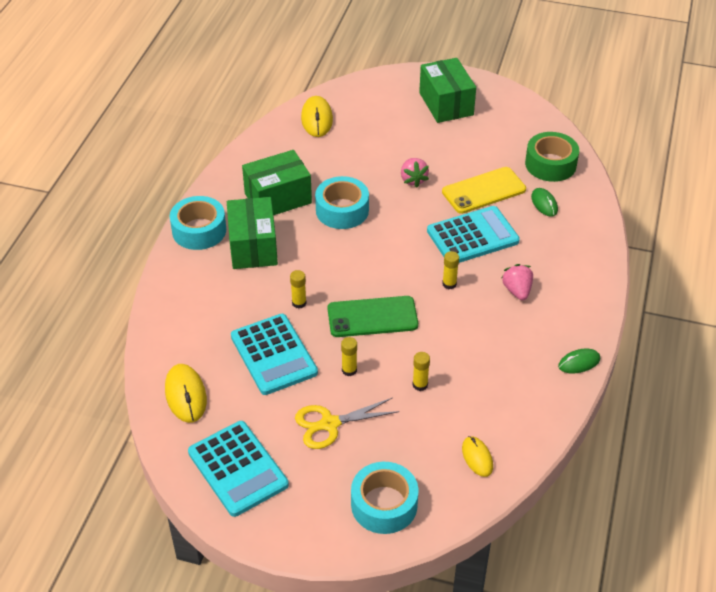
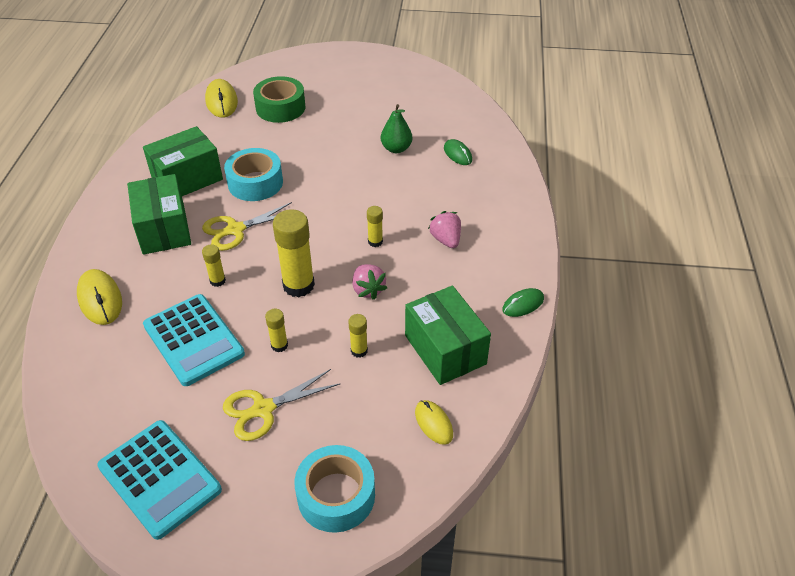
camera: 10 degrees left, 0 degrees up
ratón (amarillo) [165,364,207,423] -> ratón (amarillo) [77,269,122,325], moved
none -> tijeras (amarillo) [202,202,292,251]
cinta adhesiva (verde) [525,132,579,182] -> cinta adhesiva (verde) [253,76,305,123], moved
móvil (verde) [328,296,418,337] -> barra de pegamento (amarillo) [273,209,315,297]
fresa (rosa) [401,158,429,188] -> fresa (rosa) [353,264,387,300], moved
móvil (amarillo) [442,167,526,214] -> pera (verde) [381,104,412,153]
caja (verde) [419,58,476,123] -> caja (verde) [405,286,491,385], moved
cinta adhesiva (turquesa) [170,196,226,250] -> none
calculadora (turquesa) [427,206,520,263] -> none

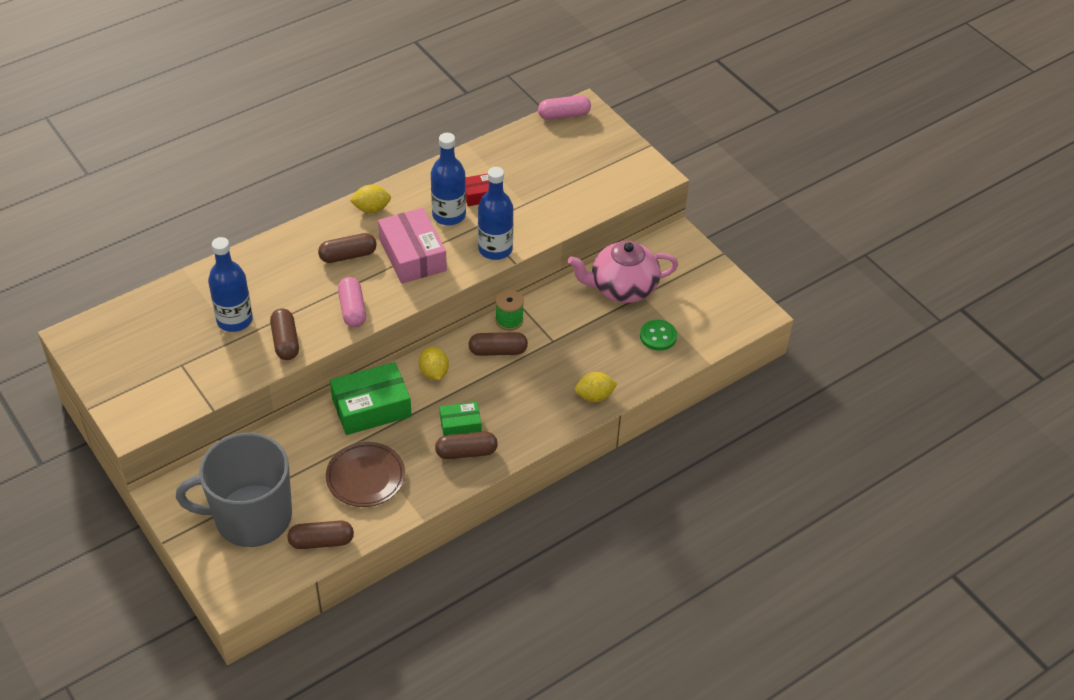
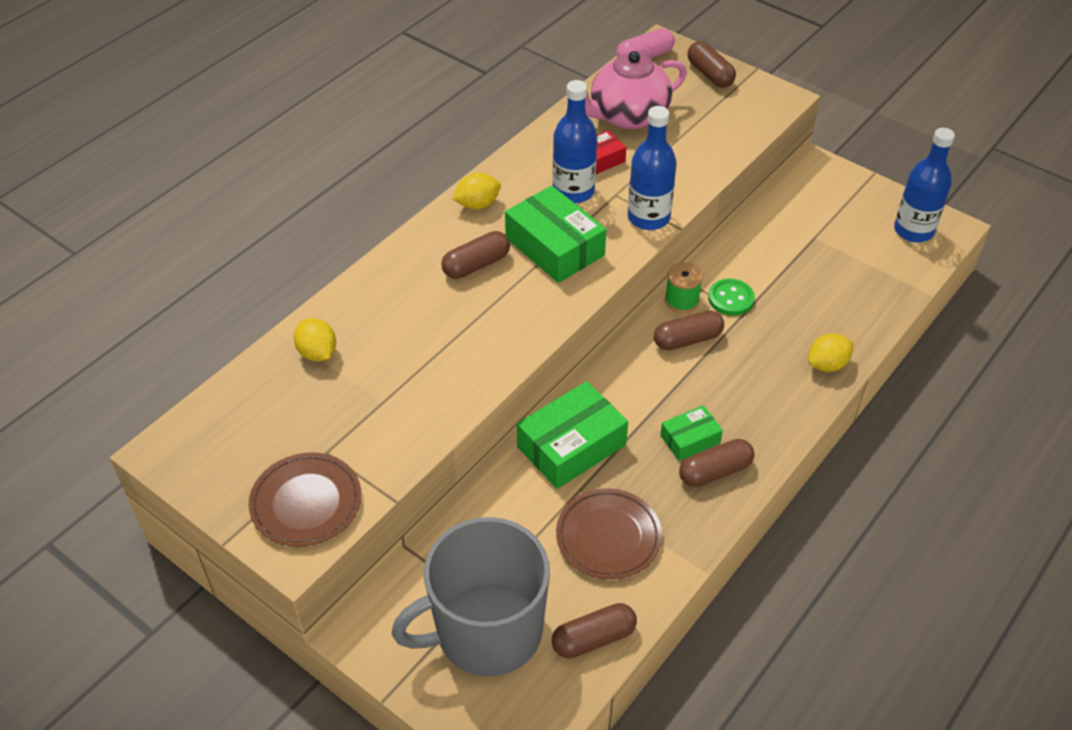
camera: 15 degrees left, 0 degrees up
none -> plato (marrón) [248,452,361,547]
limón (amarillo) [419,347,449,380] -> limón (amarillo) [294,318,336,362], moved
caja (rosa) [378,208,447,284] -> caja (verde) [505,186,606,283]
tetera (rosa) [568,241,678,303] -> tetera (rosa) [585,51,687,129], moved
cápsula (marrón) [270,308,299,360] -> cápsula (marrón) [687,41,736,88], moved
botón (verde) [640,320,677,351] -> botón (verde) [708,279,755,316], moved
botella (azul) [208,237,253,332] -> botella (azul) [894,128,955,242], moved
cápsula (rosa) [338,277,366,327] -> none

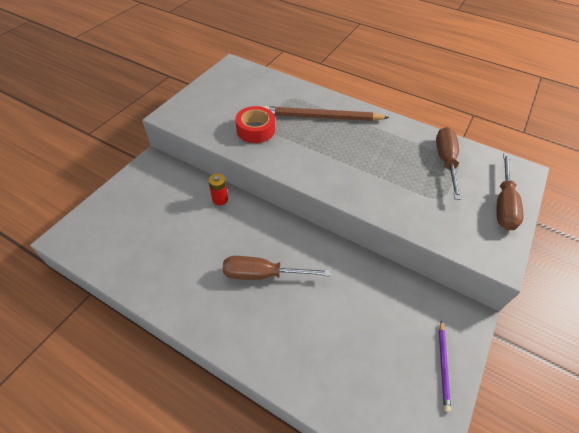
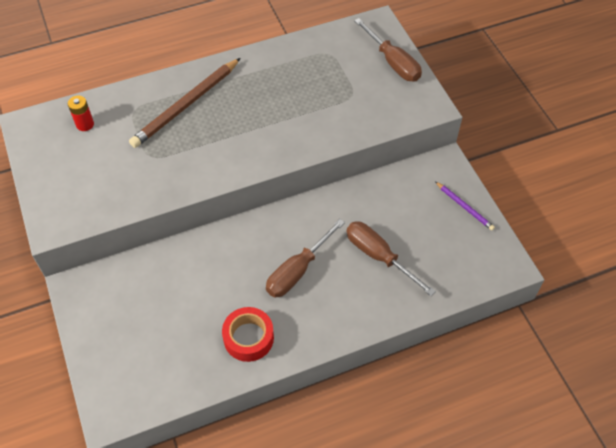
camera: 50 degrees left, 5 degrees up
pila (rojo) [208,174,228,205] -> pila (rojo) [68,95,94,131], moved
cinta adhesiva (rojo) [235,106,275,143] -> cinta adhesiva (rojo) [222,307,274,362], moved
destornillador (marrón) [436,127,462,200] -> destornillador (marrón) [346,222,436,296], moved

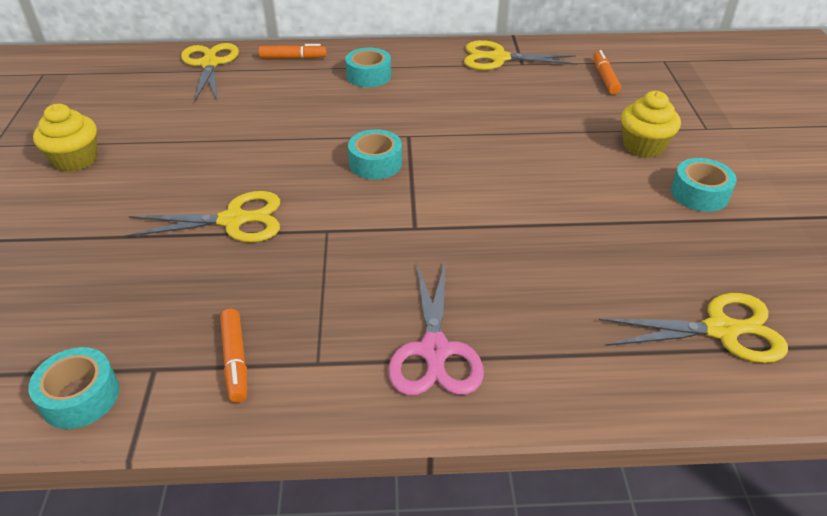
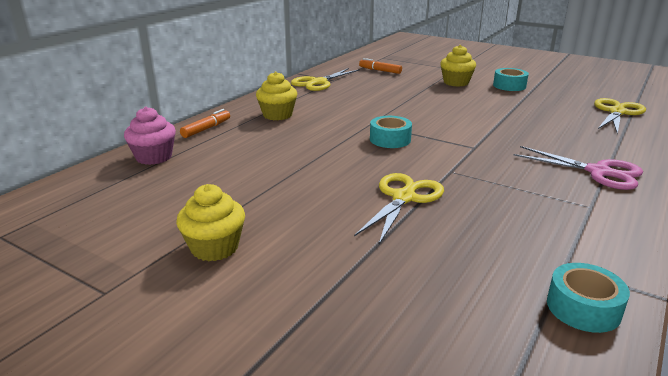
camera: 55 degrees left, 15 degrees down
tijeras (amarillo) [181,43,239,102] -> magdalena (rosa) [124,107,176,165]
cinta adhesiva (turquesa) [345,48,391,88] -> magdalena (amarillo) [256,71,297,120]
rotulador (naranja) [220,309,247,403] -> none

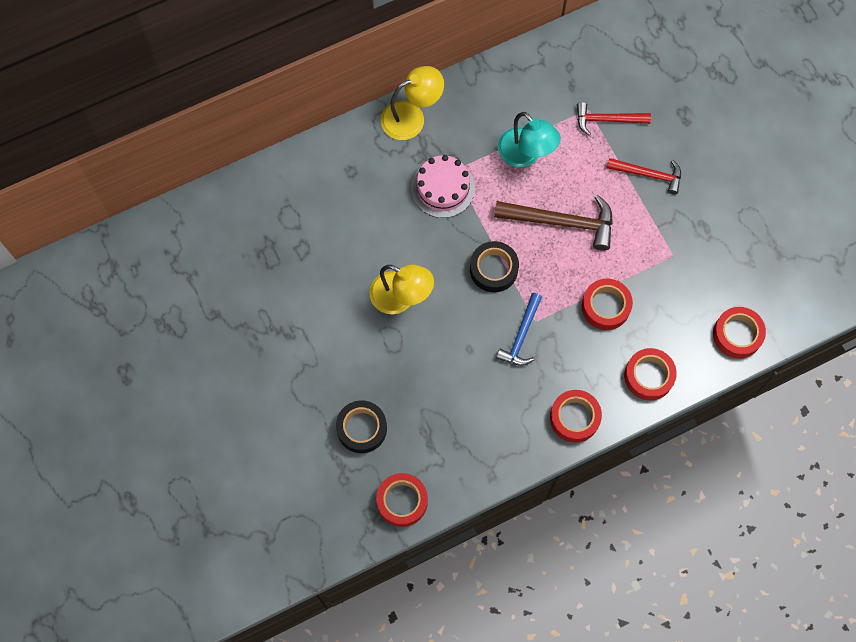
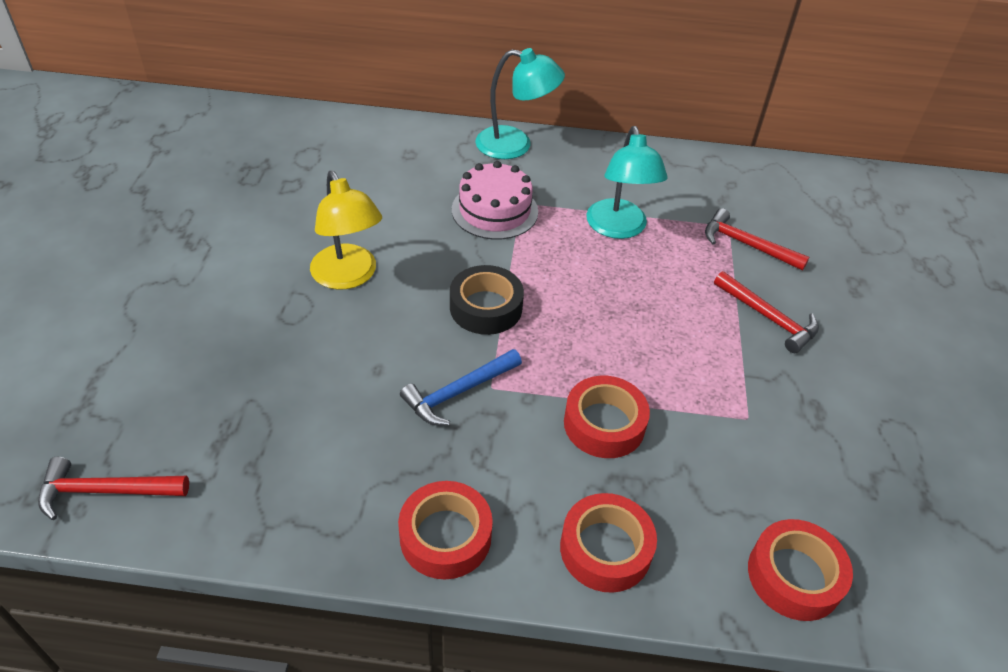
camera: 30 degrees right, 25 degrees down
cinta adhesiva (rojo) [376,473,428,527] -> martillo (rojo) [38,457,189,520]
lámpara (amarillo) [381,66,444,140] -> lámpara (turquesa) [475,48,565,159]
cinta adhesiva (negro) [336,400,387,453] -> none
martillo (marrón) [494,195,613,251] -> none

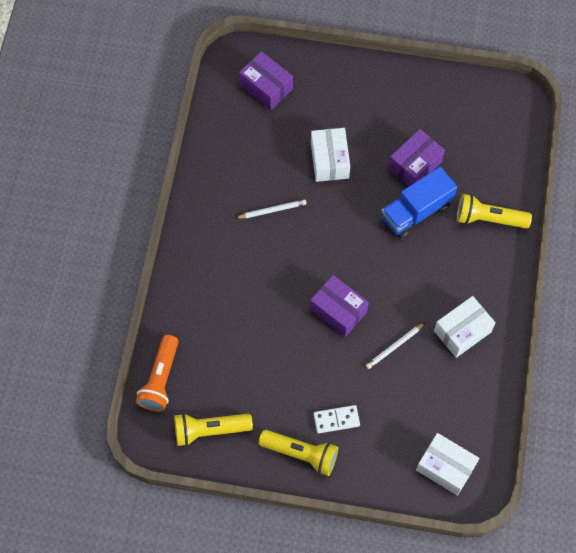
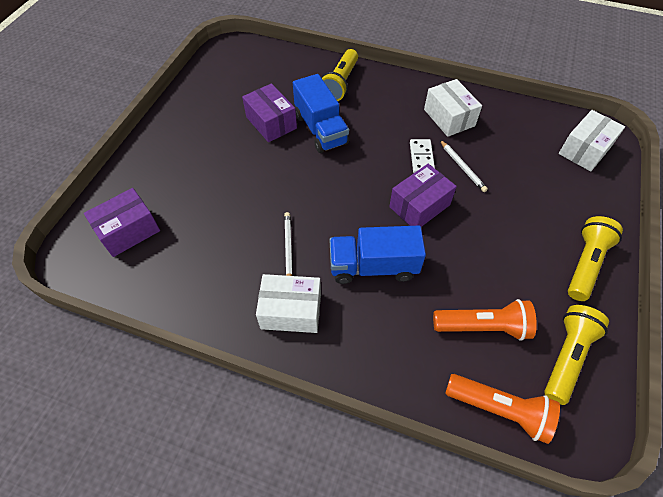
camera: 80 degrees left, 10 degrees down
caja (blanco) [311,128,350,182] -> caja (blanco) [256,274,321,333], moved
none -> camión (azul) [330,226,426,284]
ficha de dominó (blanco) [314,405,360,433] -> ficha de dominó (blanco) [410,139,435,173], moved
none -> lámpara de mano (naranja) [433,299,537,341]
lámpara de mano (amarillo) [174,413,253,446] -> lámpara de mano (amarillo) [544,305,609,405], 150 degrees counterclockwise

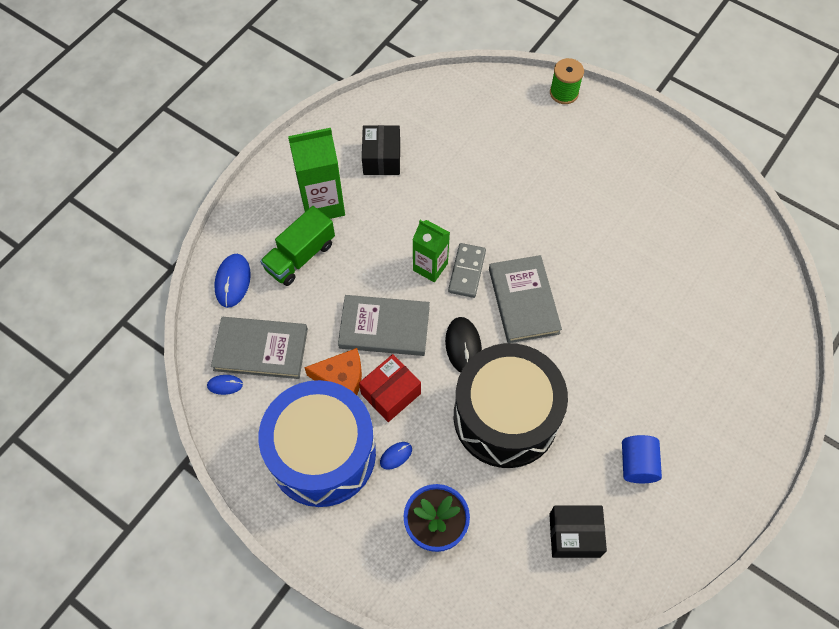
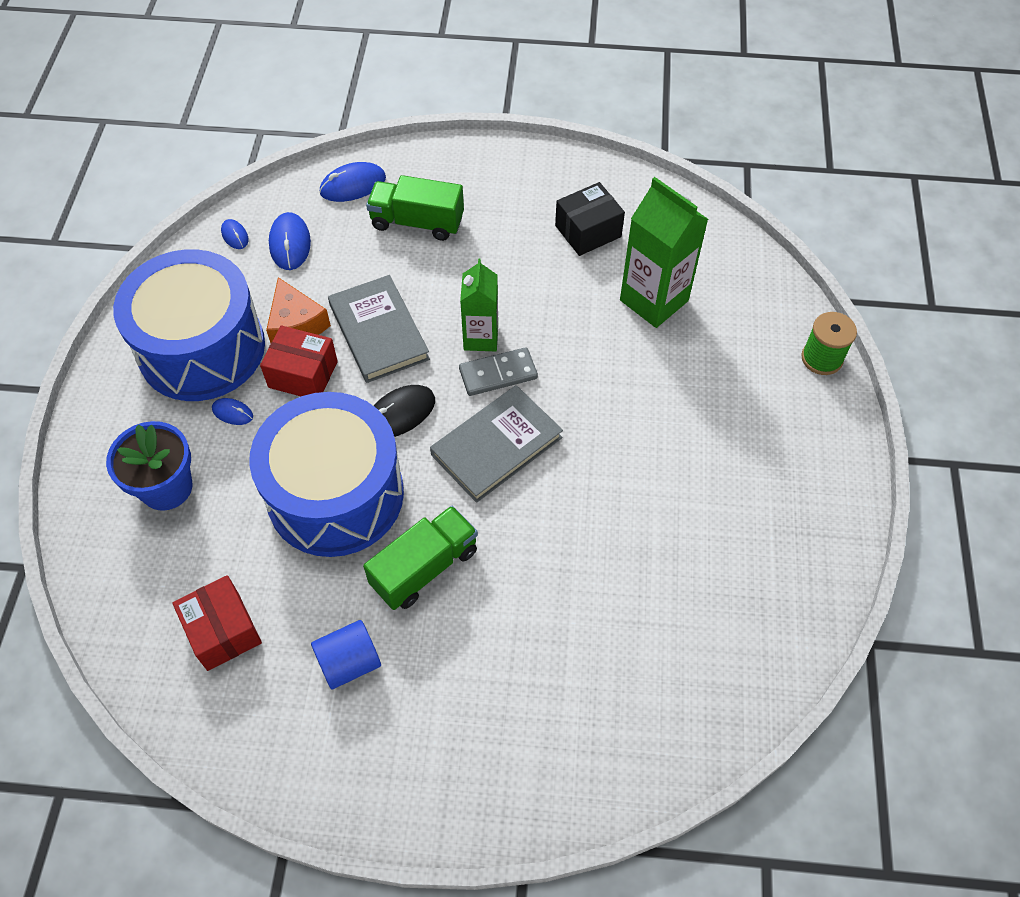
camera: 60 degrees right, 5 degrees down
caja (negro) [549,506,607,558] -> caja (rojo) [172,575,262,671]
tambor (negro) [454,343,568,468] -> tambor (azul) [249,392,404,557]
libro (gris) [211,317,308,379] -> ratón (azul) [269,212,311,270]
none -> camión (verde) [363,506,478,610]
cartón de leche (verde) [288,128,345,219] -> cartón de leche (verde) [620,177,708,328], moved

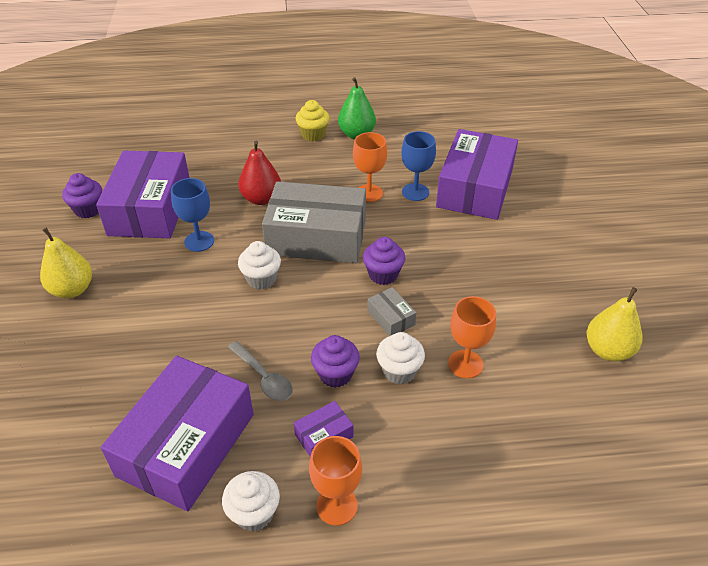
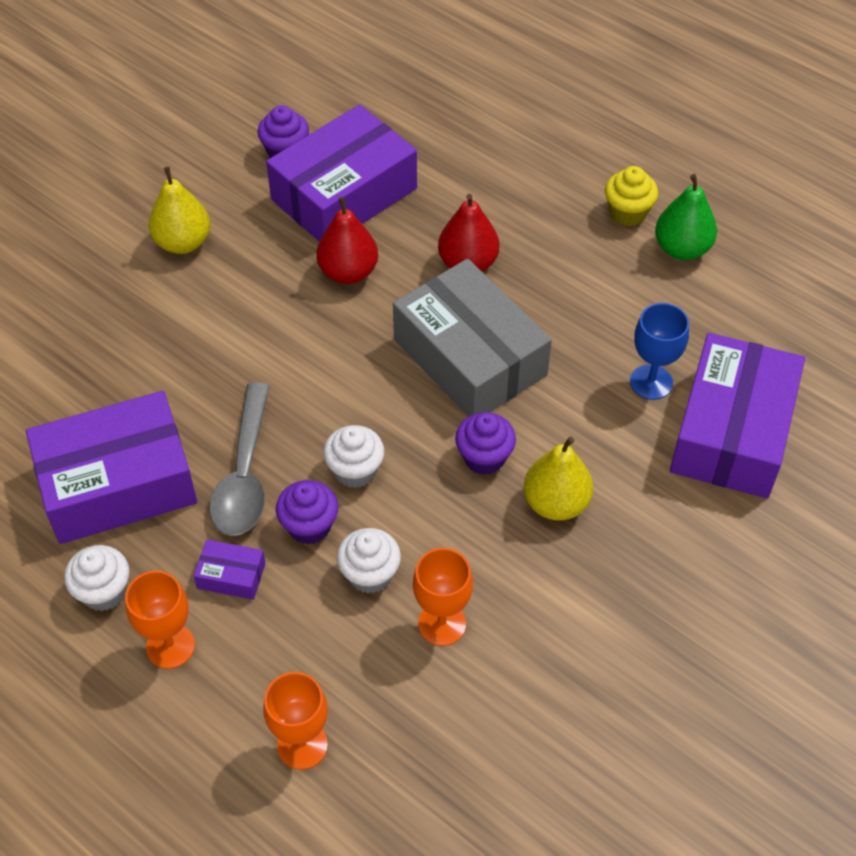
camera: 45 degrees right, 10 degrees up
cuchara (gris) [228,341,293,401] -> cuchara (gris) [209,382,270,536], x1.56
copa (naranja) [353,132,387,202] -> copa (naranja) [263,672,328,770], moved
copa (azul) [171,178,214,252] -> pera (rojo) [316,197,378,284]
magdalena (blanco) [238,241,281,289] -> magdalena (blanco) [323,425,385,488], moved
pera (amarillo) [586,287,643,361] -> pera (amarillo) [524,437,593,520], moved
caja (morado) [436,129,518,220] -> caja (morado) [670,333,805,498], 45 degrees counterclockwise
caja (gris) [367,287,416,336] -> none

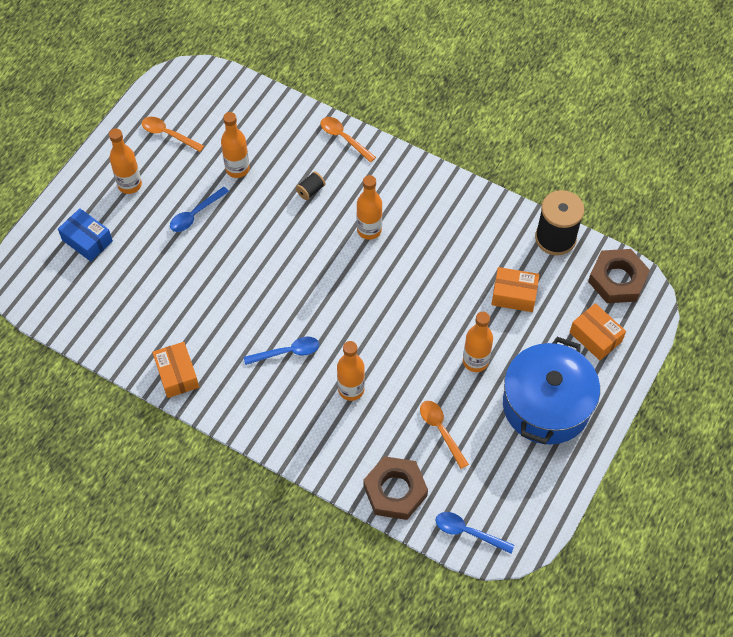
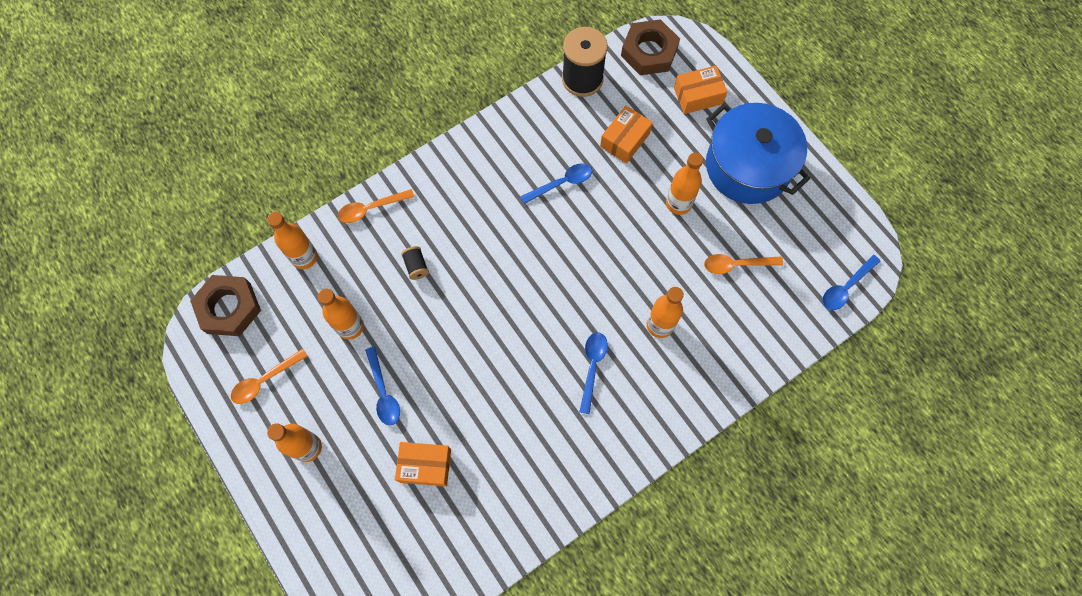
camera: 65 degrees left, 10 degrees up
tuerca (marrón) [363,456,428,520] -> tuerca (marrón) [190,275,261,336], moved
botella (naranja) [357,175,382,240] -> botella (naranja) [267,212,318,269], moved
caja (naranja) [152,342,199,398] -> caja (naranja) [395,442,451,486], moved
none -> cuchara (azul) [520,163,592,204]
caja (azul) [58,208,113,262] -> none

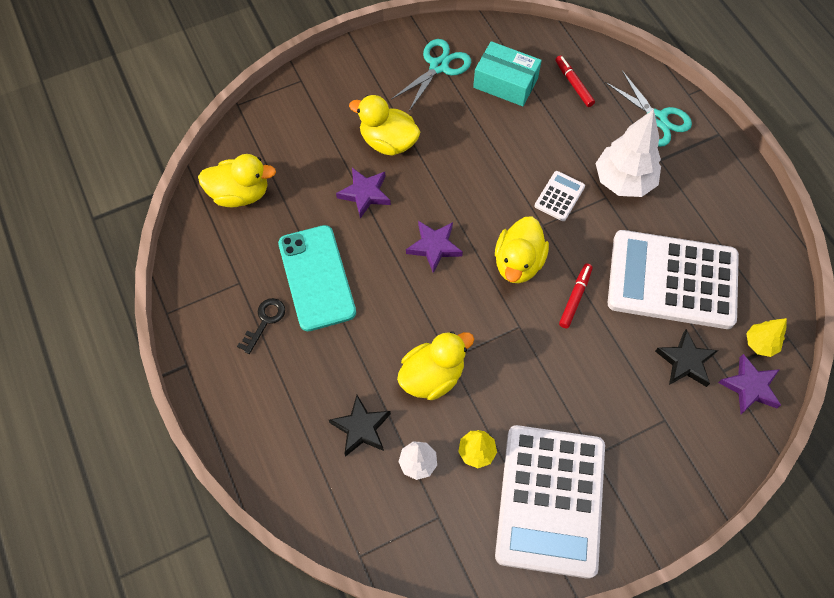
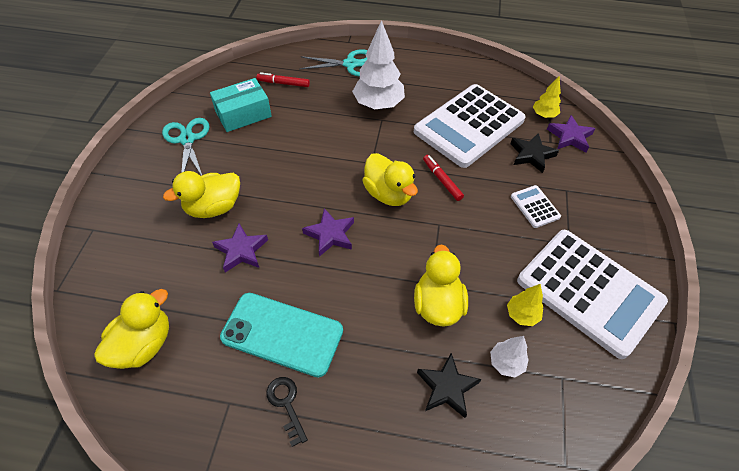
camera: 55 degrees left, 10 degrees down
calculadora (blanco) [535,171,585,221] -> calculadora (blanco) [511,185,561,228], moved

